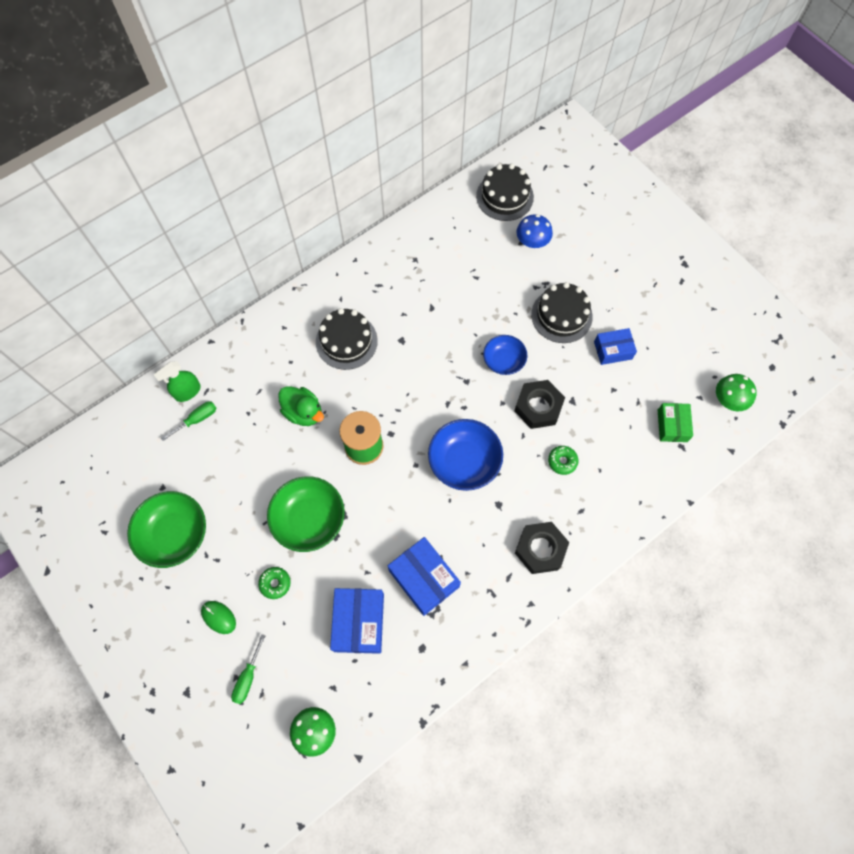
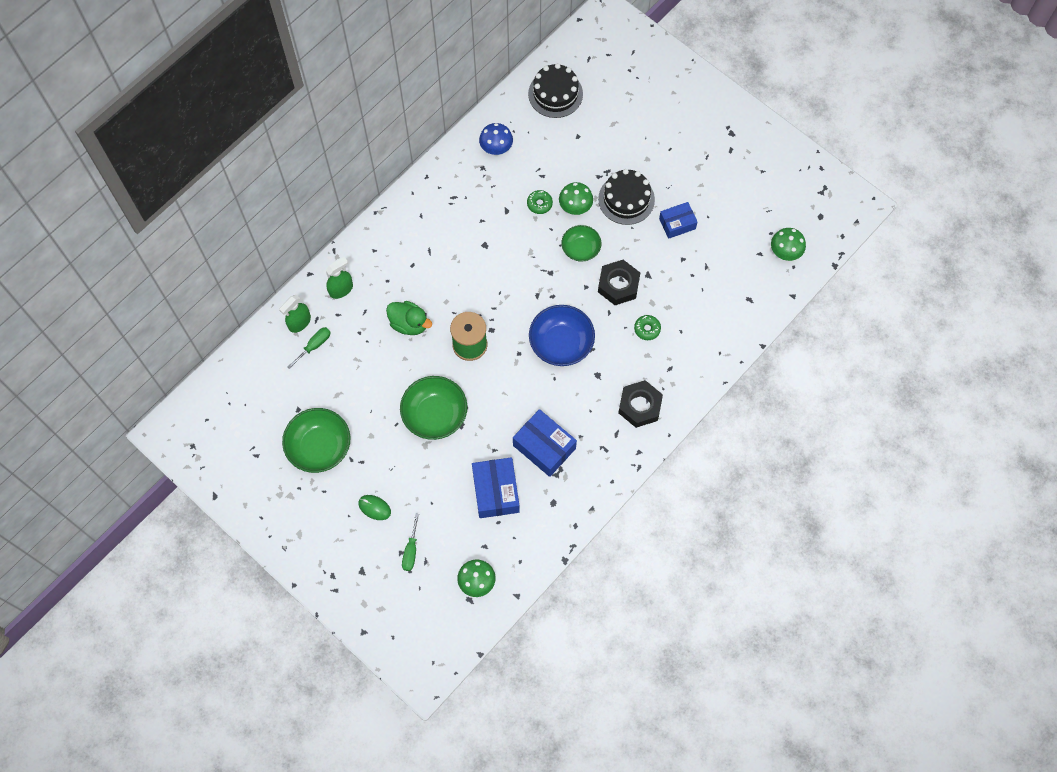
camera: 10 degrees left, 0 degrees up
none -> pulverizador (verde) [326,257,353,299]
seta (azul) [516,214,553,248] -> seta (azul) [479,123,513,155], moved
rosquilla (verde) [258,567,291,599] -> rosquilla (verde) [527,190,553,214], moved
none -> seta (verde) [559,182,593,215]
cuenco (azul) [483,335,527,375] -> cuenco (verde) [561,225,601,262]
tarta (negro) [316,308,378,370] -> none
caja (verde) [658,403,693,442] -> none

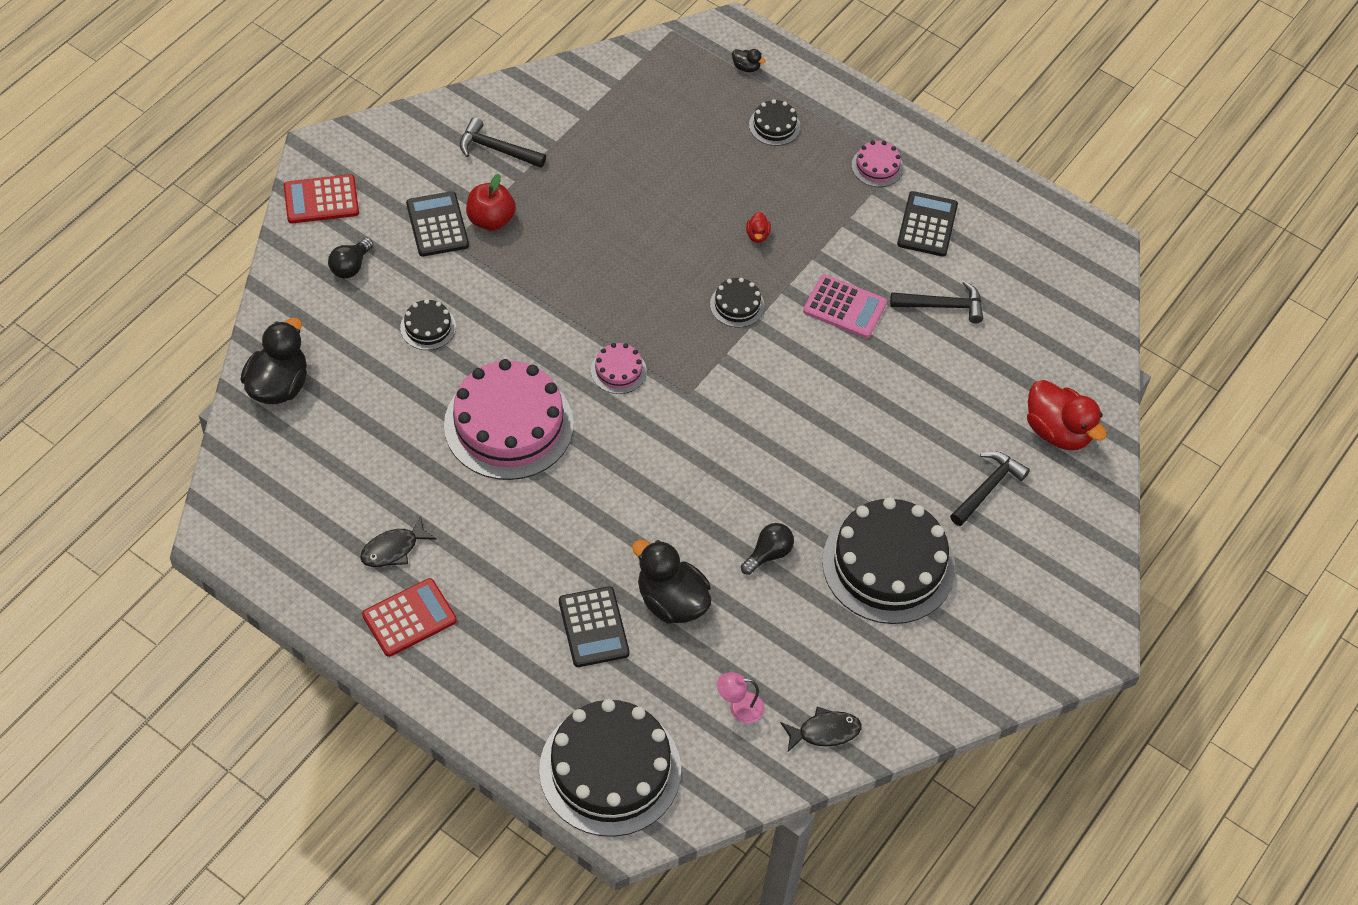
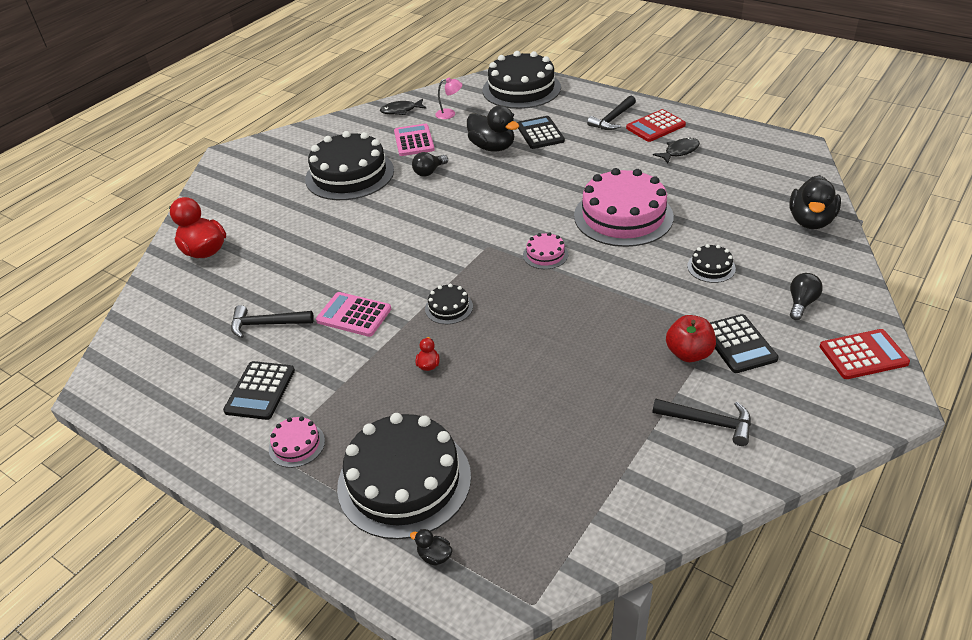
camera: 175 degrees left, 15 degrees down
tarta (negro) [749,99,801,146] -> tarta (negro) [337,413,471,539], x2.27
none -> calculadora (rosa) [394,123,435,156]
martillo (negro) [950,451,1030,526] -> martillo (negro) [587,95,636,130], moved

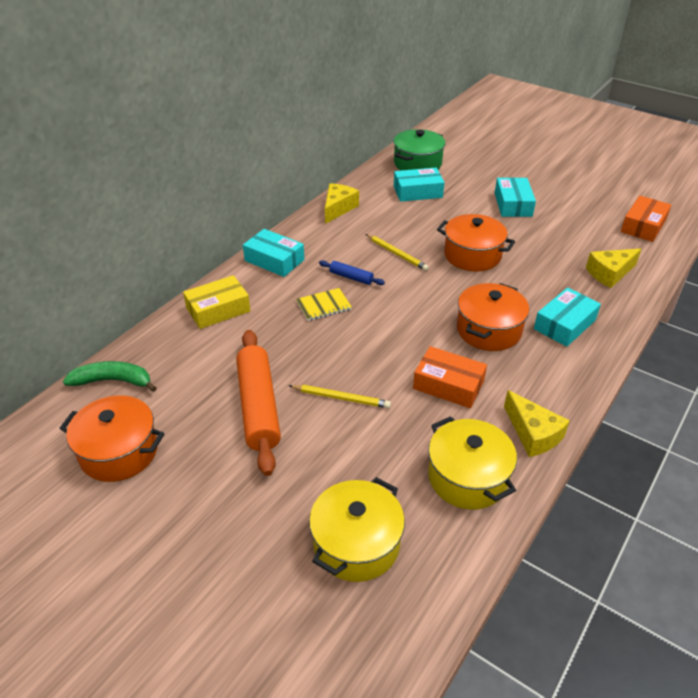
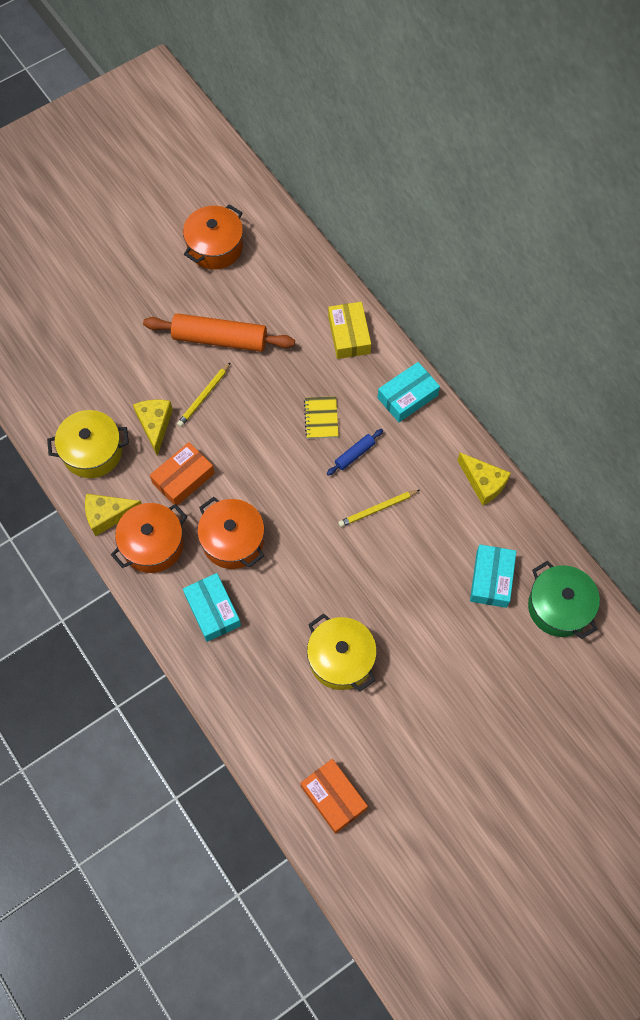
camera: 110 degrees right, 25 degrees up
olla (naranja) [437,214,515,271] -> olla (naranja) [111,503,187,573], moved
queso (amarillo) [586,248,641,288] -> queso (amarillo) [133,399,173,456], moved
olla (amarillo) [309,477,405,582] -> olla (amarillo) [307,613,377,692], moved
plátano (verde) [63,361,157,392] -> none
caja (turquesa) [495,177,536,217] -> none

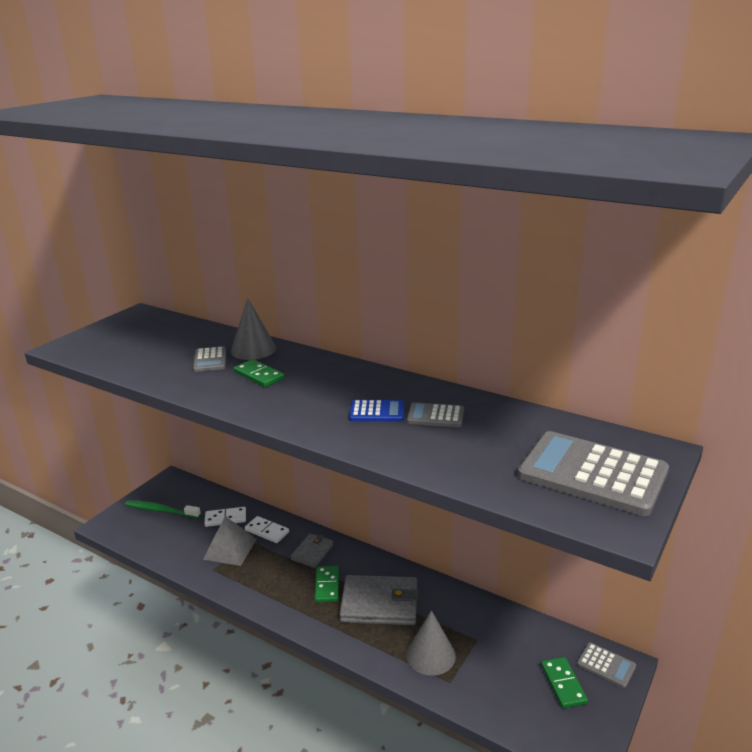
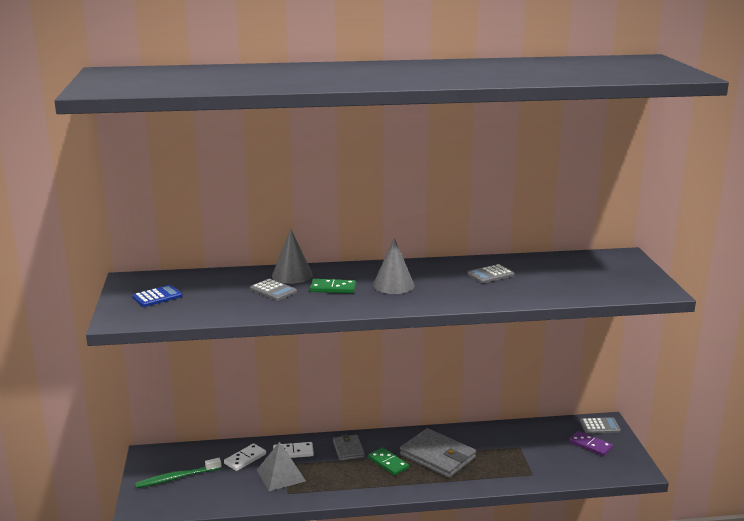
camera: 40 degrees left, 5 degrees down
calculadora (azul) [349,400,404,421] -> calculadora (azul) [132,285,182,307], moved
cono (gris) [406,610,456,676] -> cono (gris) [373,238,415,294], moved
cartera (gris) [339,575,419,625] -> cartera (gris) [400,428,476,478], 75 degrees clockwise
ficha de dominó (verde) [541,657,588,708] -> ficha de dominó (morado) [569,431,613,456]
calculadora (gris) [518,431,669,516] -> none

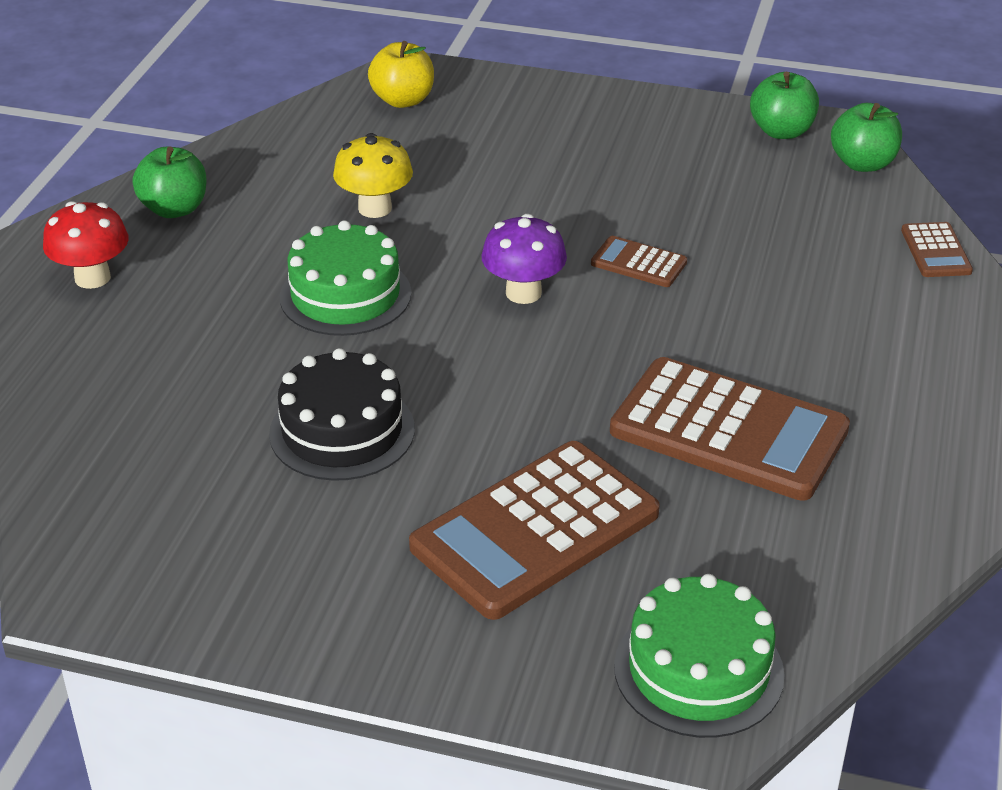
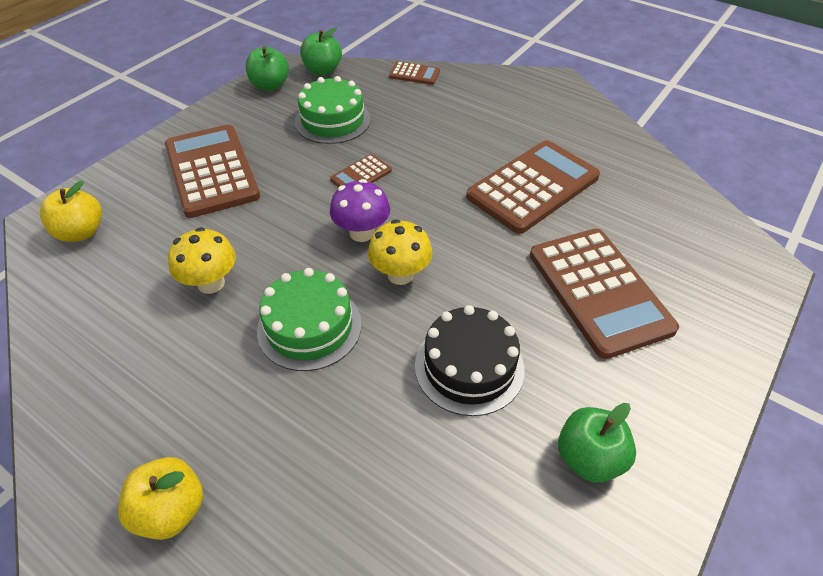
camera: 70 degrees left, 10 degrees up
seta (rojo) [43,201,129,289] -> manzana (amarillo) [118,457,203,540]
none -> calculadora (marrón) [165,125,260,218]
tarta (verde) [614,574,785,738] -> tarta (verde) [295,76,371,144], moved
none -> seta (amarillo) [368,219,432,285]
manzana (verde) [133,146,207,218] -> manzana (verde) [558,403,636,483], moved

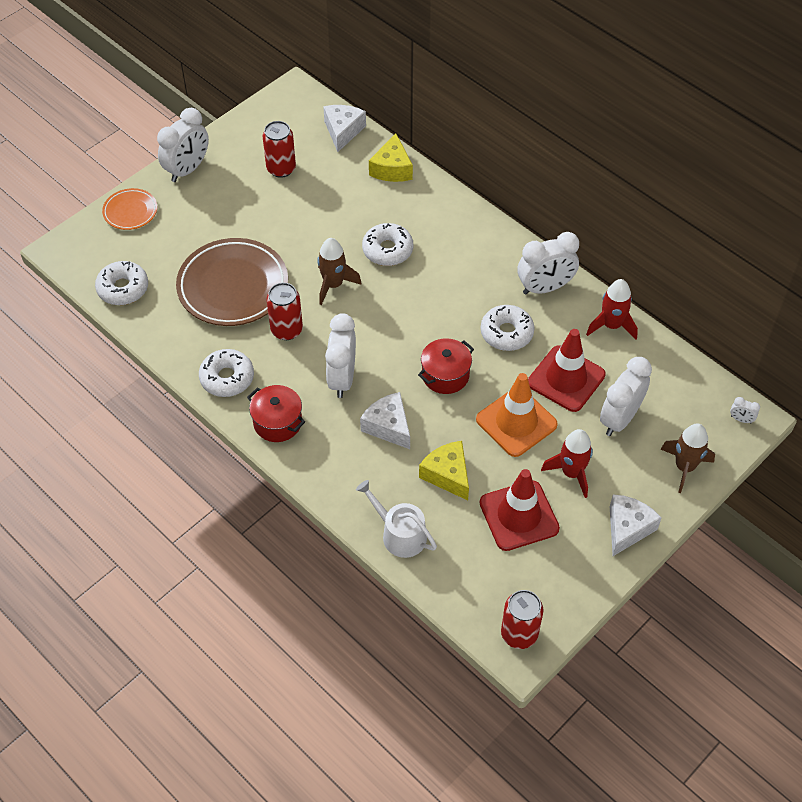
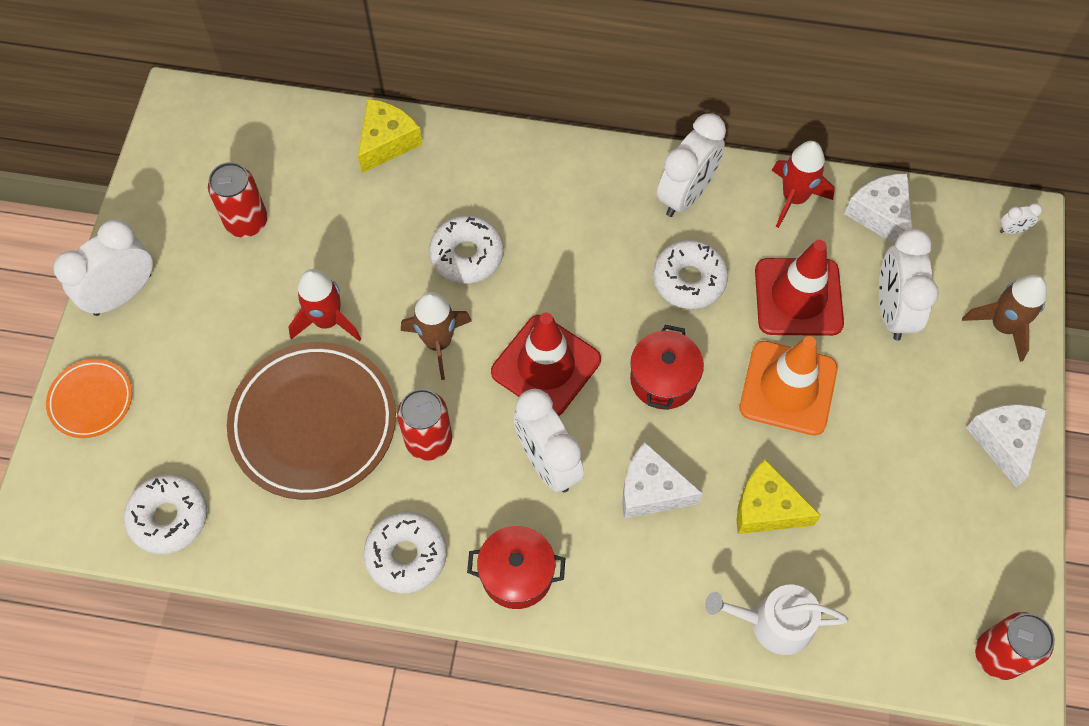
camera: 35 degrees left, 10 degrees up
despertador (blanco) [157,108,209,182] -> despertador (blanco) [53,219,153,316], 135 degrees counterclockwise
cohete (rojo) [541,429,593,498] -> cohete (rojo) [288,269,361,342], moved
queso (amarillo) [369,134,413,182] -> queso (amarillo) [358,99,423,173], 120 degrees counterclockwise
cono de tráfico (rojo) [479,469,560,551] -> cono de tráfico (rojo) [491,313,601,416], moved
queso (blanco) [323,105,366,152] -> queso (blanco) [844,173,913,244], moved

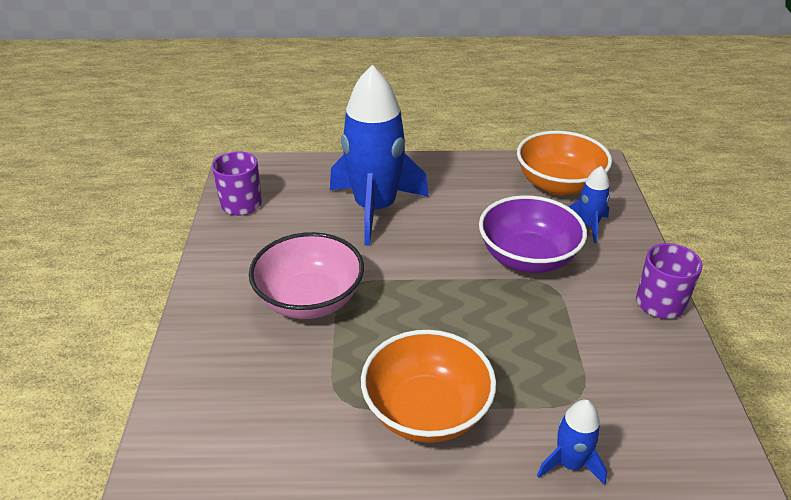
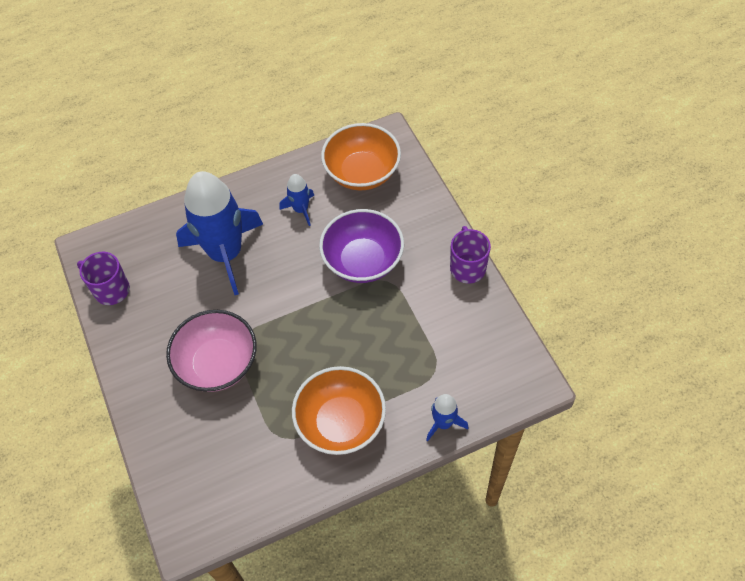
camera: 20 degrees left, 20 degrees up
cohete (azul) [568,166,610,243] -> cohete (azul) [280,174,314,226], moved

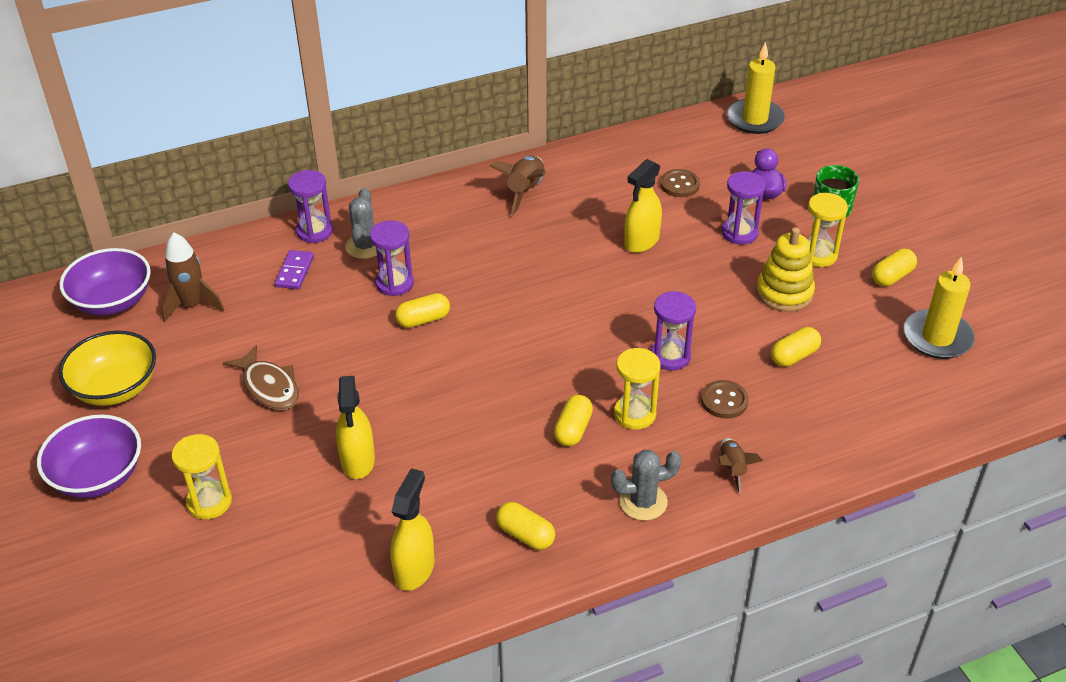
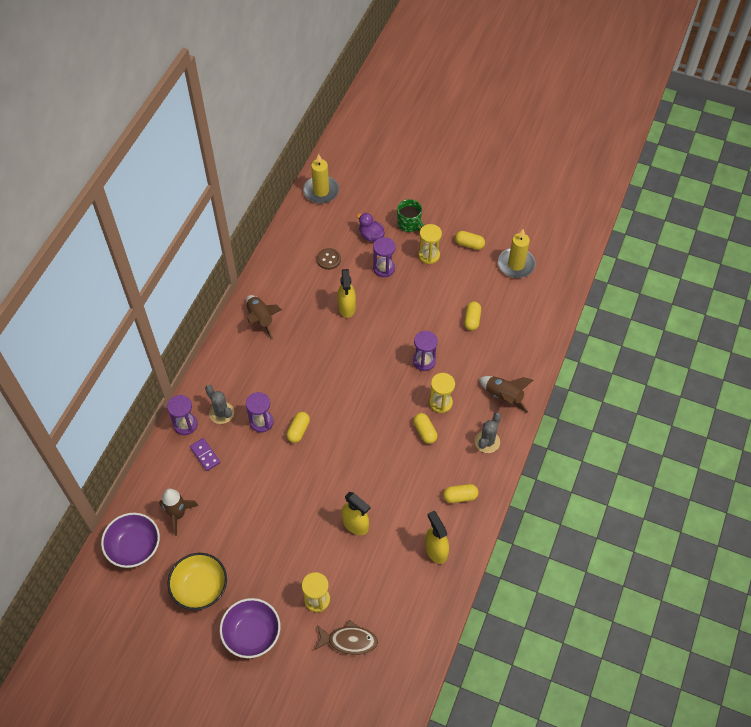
camera: 45 degrees left, 15 degrees up
pez (marrón) [223,345,299,410] -> pez (marrón) [314,620,378,655], moved
cápsula (amarillo) [872,249,917,286] -> cápsula (amarillo) [455,231,485,250], 75 degrees counterclockwise
cohete (marrón) [718,438,763,494] -> cohete (marrón) [479,376,533,413], x1.60
botón (marrón) [701,380,749,419] -> none
juguete apilable (amarillo) [756,227,815,312] -> none

